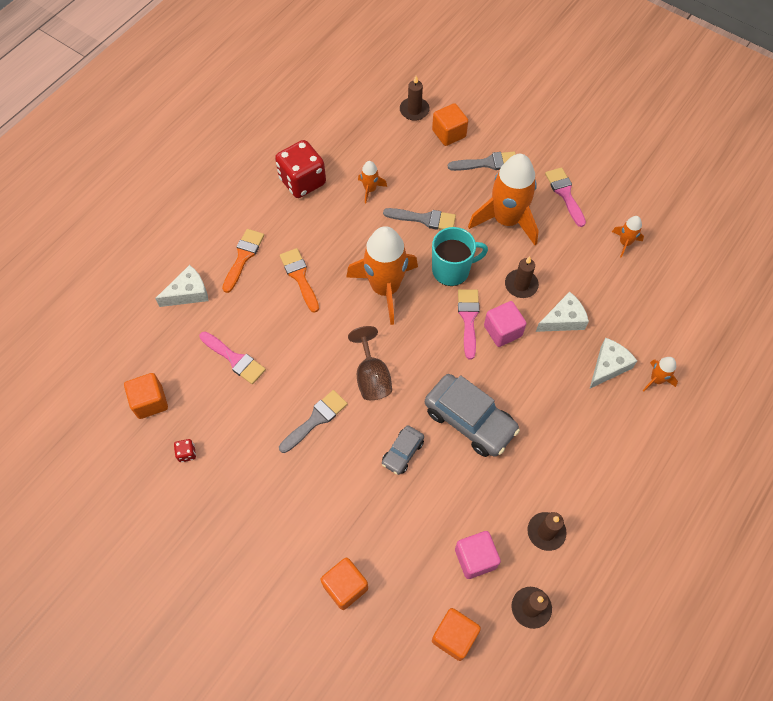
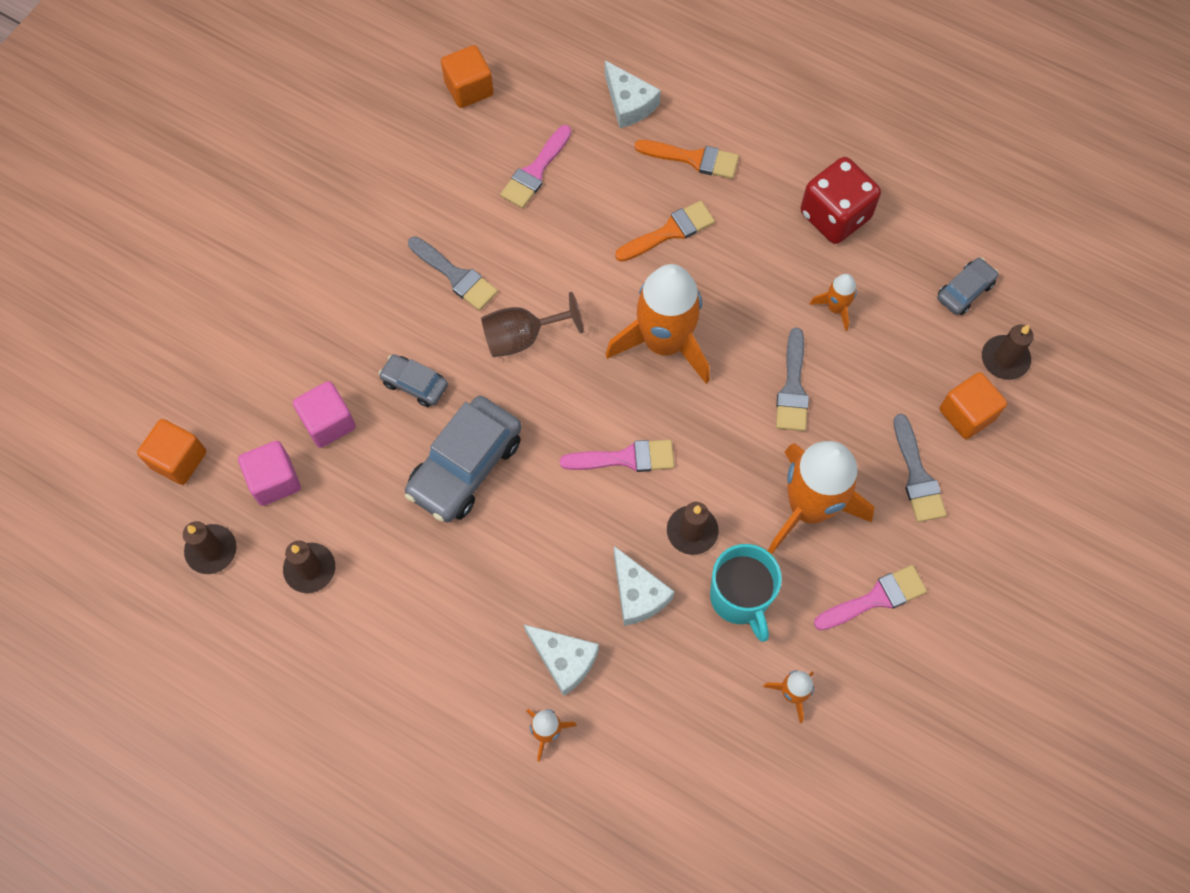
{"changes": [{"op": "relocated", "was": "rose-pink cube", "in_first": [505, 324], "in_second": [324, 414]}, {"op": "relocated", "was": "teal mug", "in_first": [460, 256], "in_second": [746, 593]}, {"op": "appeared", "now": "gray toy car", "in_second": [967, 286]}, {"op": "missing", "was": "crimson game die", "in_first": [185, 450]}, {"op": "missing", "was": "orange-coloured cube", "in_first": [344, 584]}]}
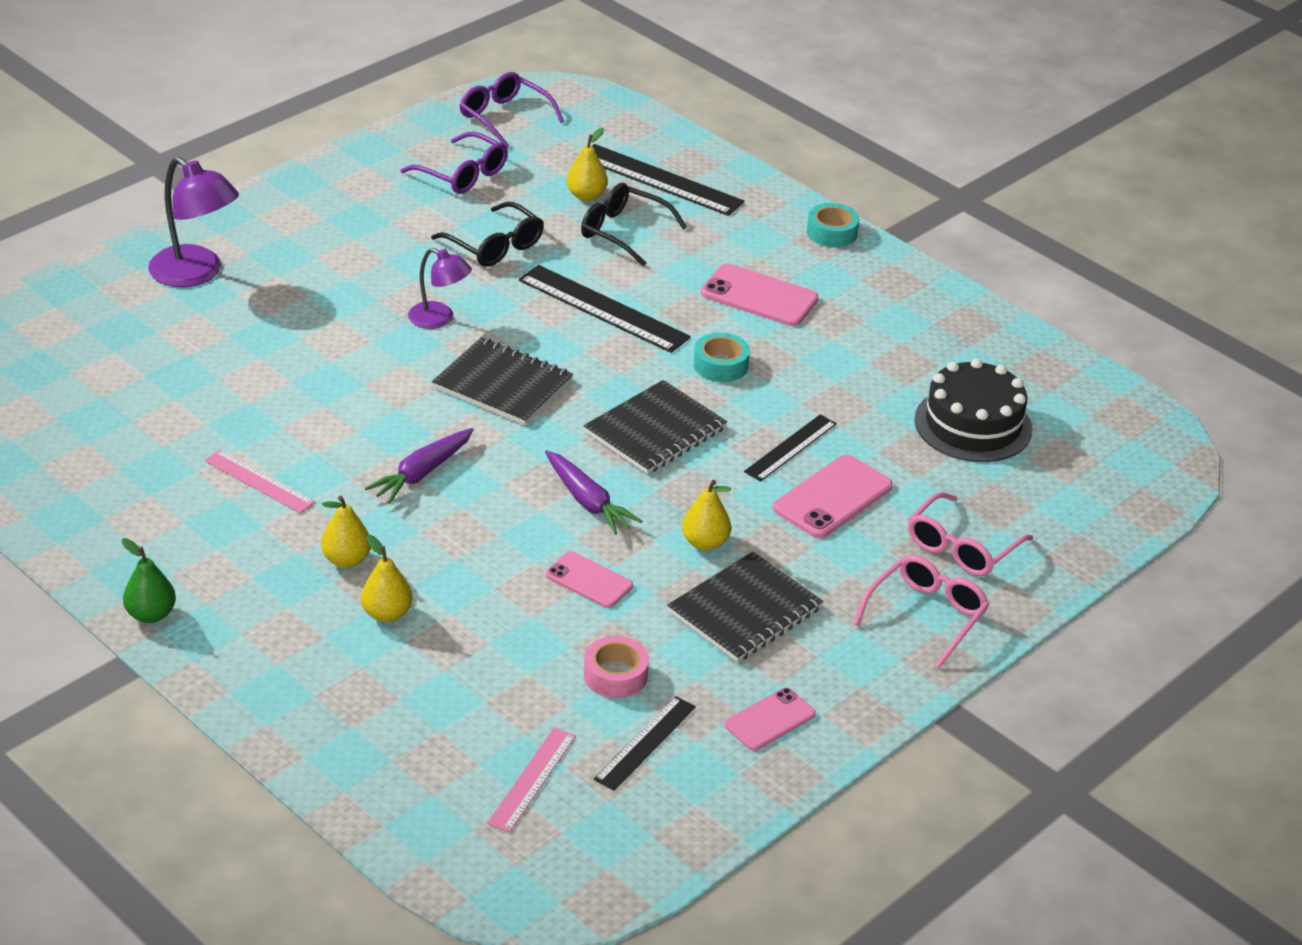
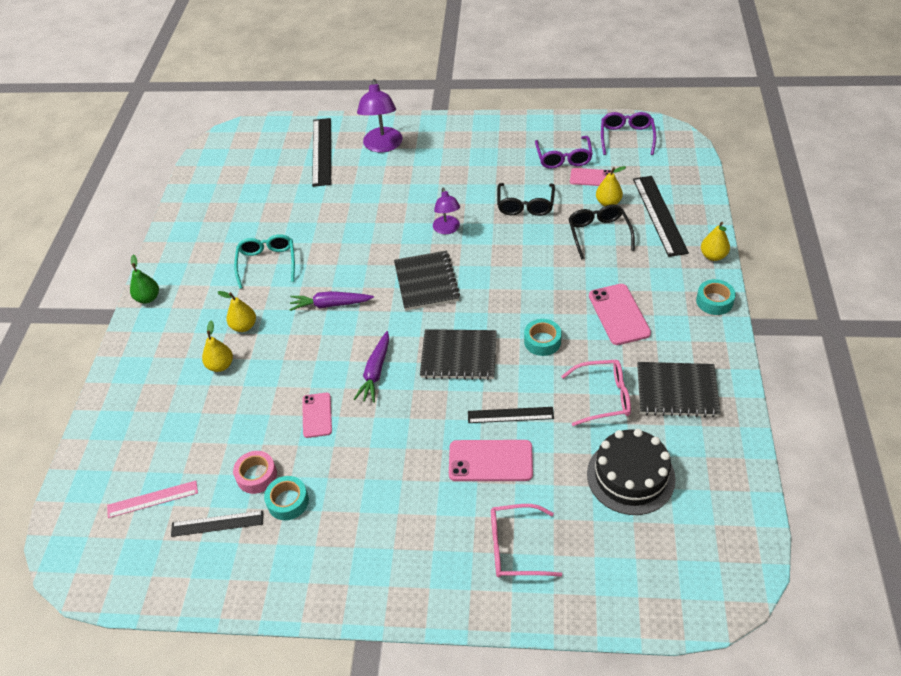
{"changes": [{"op": "exchanged", "was": "rose-pink ruler", "now": "teal eyeglasses", "in_first": [260, 481], "in_second": [264, 261]}, {"op": "appeared", "now": "teal sticky tape", "in_second": [286, 498]}, {"op": "relocated", "was": "black ruler", "in_first": [605, 309], "in_second": [321, 152]}, {"op": "relocated", "was": "rose-pink eyeglasses", "in_first": [921, 611], "in_second": [596, 393]}, {"op": "relocated", "was": "rose-pink mobile phone", "in_first": [770, 719], "in_second": [590, 177]}, {"op": "relocated", "was": "black notepad", "in_first": [745, 607], "in_second": [679, 390]}, {"op": "relocated", "was": "golden toy pear", "in_first": [706, 515], "in_second": [715, 241]}]}
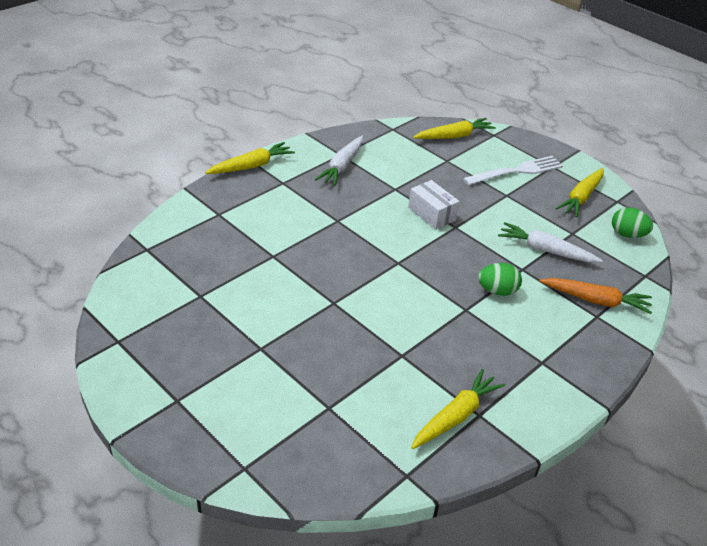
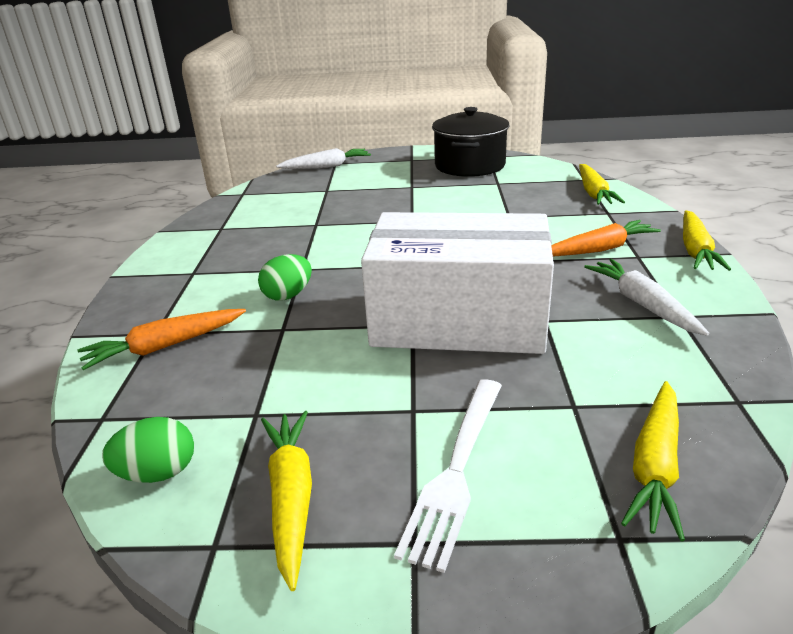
{"changes": [{"op": "relocated", "was": "snow-white toy carrot", "in_first": [550, 242], "in_second": [323, 158]}, {"op": "size", "was": "snow-white parcel", "in_first": [434, 204], "in_second": [457, 283], "ratio": 2.44}, {"op": "appeared", "now": "black stockpot", "in_second": [470, 142]}, {"op": "appeared", "now": "orange-coloured toy carrot", "in_second": [606, 238]}, {"op": "relocated", "was": "golden toy carrot", "in_first": [458, 409], "in_second": [602, 184]}]}
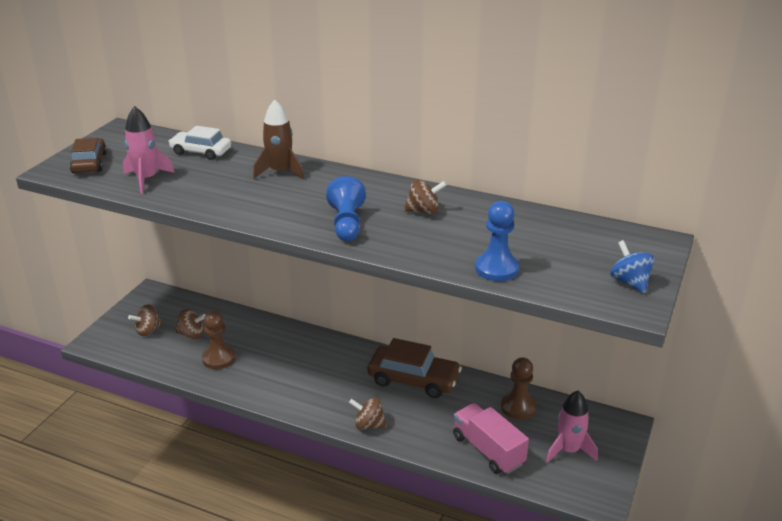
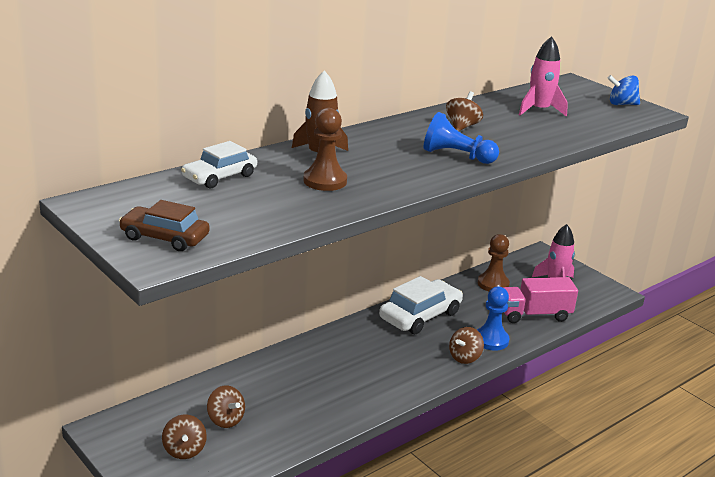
{"changes": [{"op": "spun", "was": "brown whirligig", "in_first": [190, 324], "in_second": [226, 406], "clockwise": 105}, {"op": "relocated", "was": "brown game pawn", "in_first": [218, 340], "in_second": [325, 149]}, {"op": "colour", "was": "brown toy car", "now": "snow-white toy car", "in_first": [414, 368], "in_second": [421, 305]}, {"op": "relocated", "was": "royal blue game pawn", "in_first": [497, 241], "in_second": [493, 318]}, {"op": "relocated", "was": "rose-pink spaceship", "in_first": [149, 150], "in_second": [543, 76]}]}
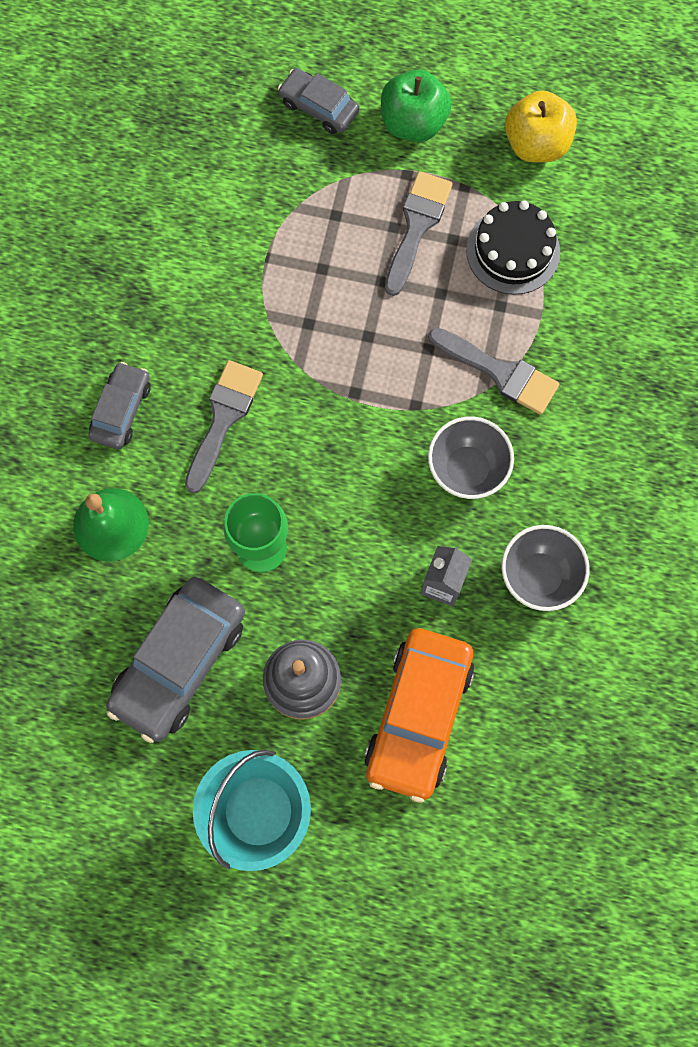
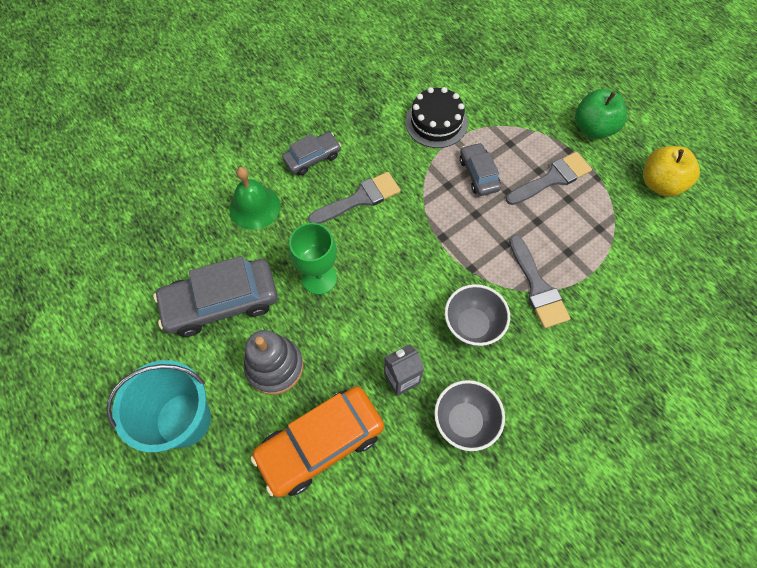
{"changes": [{"op": "relocated", "was": "black cake", "in_first": [513, 248], "in_second": [436, 117]}, {"op": "relocated", "was": "gray toy car", "in_first": [318, 101], "in_second": [480, 169]}]}
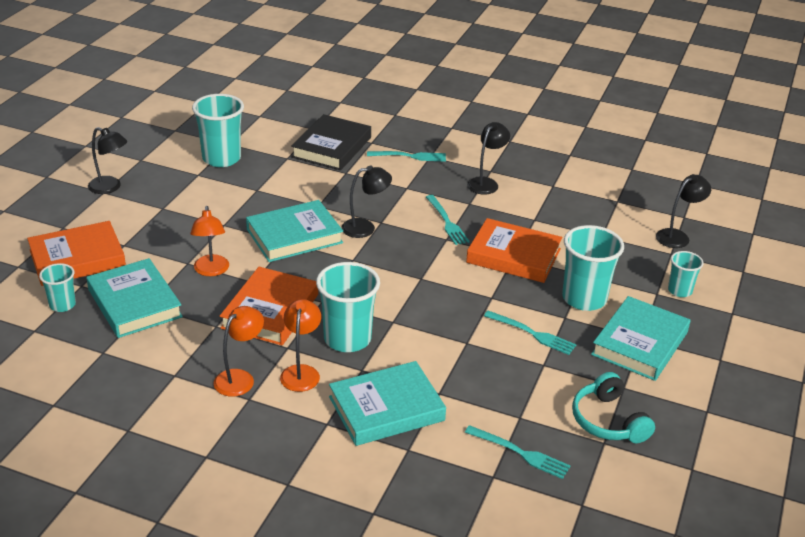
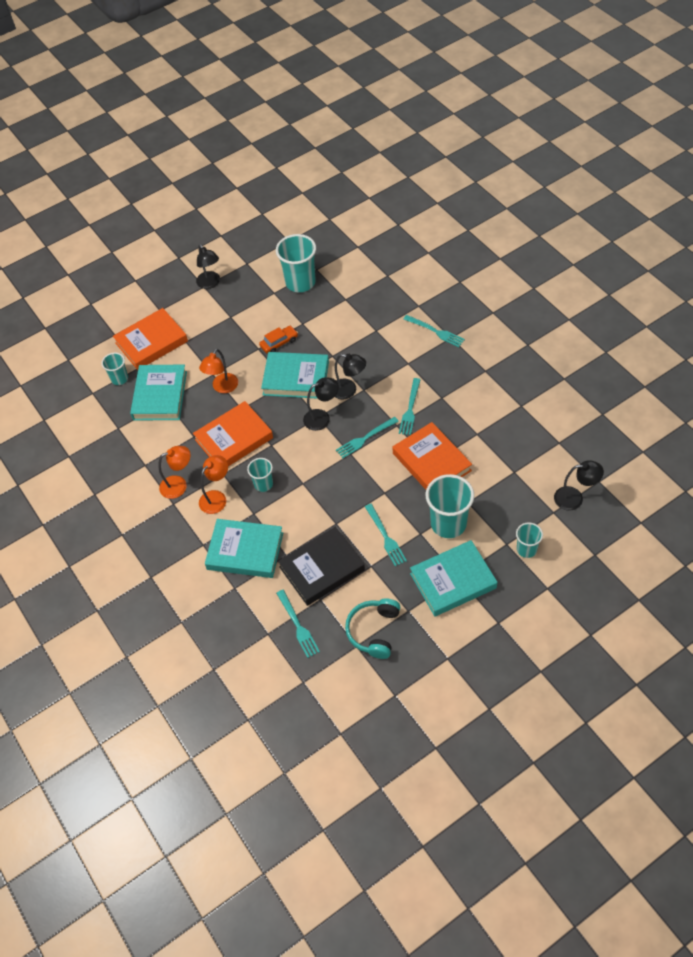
{"changes": [{"op": "spun", "was": "orange-coloured book", "in_first": [76, 253], "in_second": [150, 339], "clockwise": -45}, {"op": "size", "was": "teal beaker", "in_first": [348, 307], "in_second": [260, 475], "ratio": 0.55}, {"op": "appeared", "now": "orange-coloured toy car", "in_second": [278, 339]}, {"op": "relocated", "was": "black book", "in_first": [331, 142], "in_second": [321, 566]}, {"op": "relocated", "was": "black desk lamp", "in_first": [488, 158], "in_second": [321, 404]}, {"op": "appeared", "now": "teal fork", "in_second": [367, 437]}]}
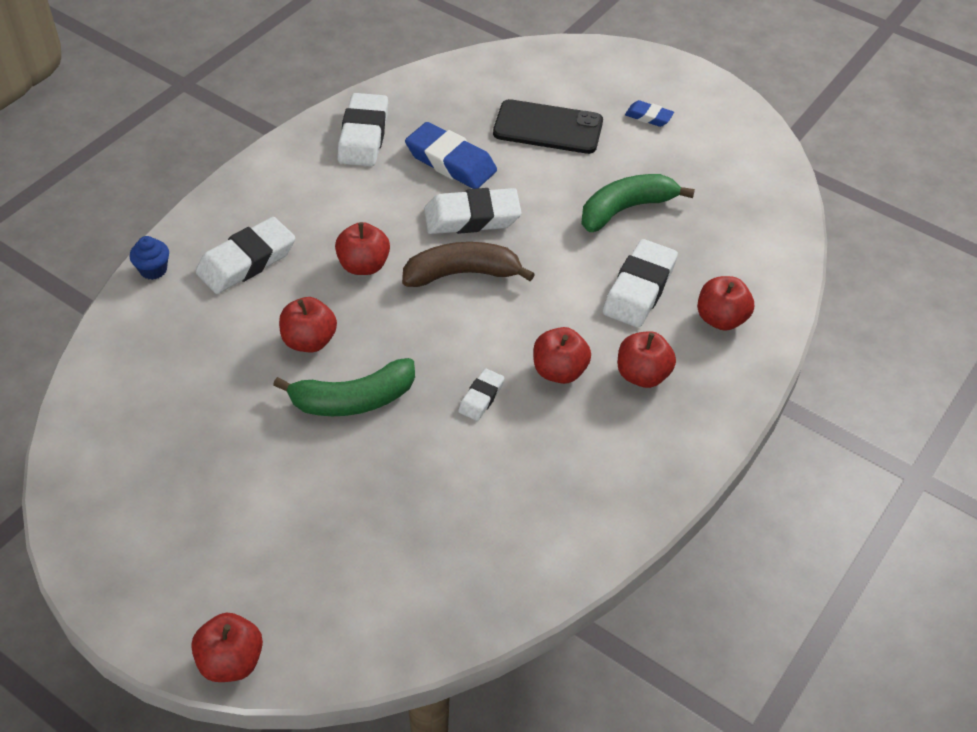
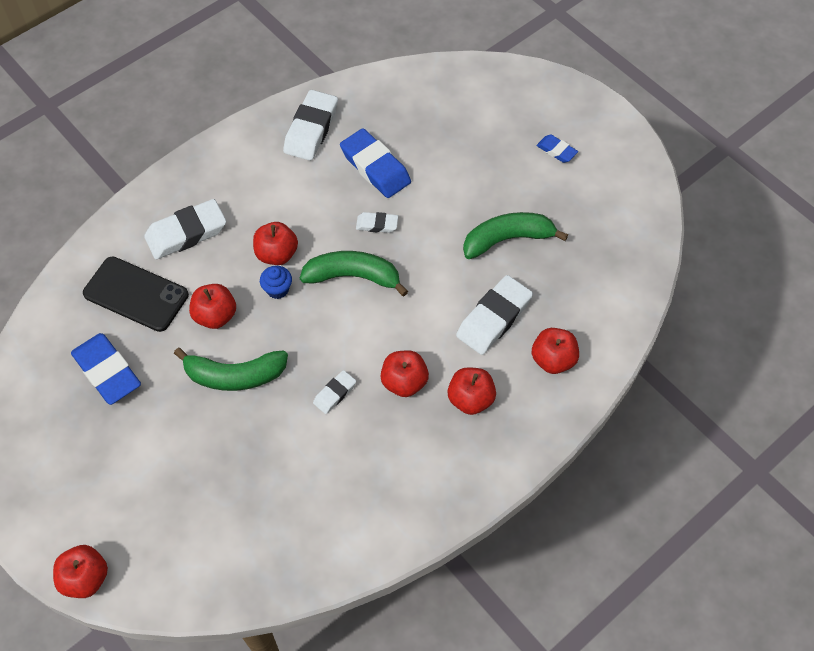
{"changes": [{"op": "appeared", "now": "royal blue gum eraser", "in_second": [106, 369]}, {"op": "relocated", "was": "black mobile phone", "in_first": [548, 126], "in_second": [136, 294]}, {"op": "relocated", "was": "royal blue muffin", "in_first": [149, 258], "in_second": [276, 282]}, {"op": "colour", "was": "brown banana fruit", "now": "green banana fruit", "in_first": [468, 264], "in_second": [354, 274]}, {"op": "size", "was": "snow-white gum eraser", "in_first": [473, 211], "in_second": [377, 222], "ratio": 0.53}]}
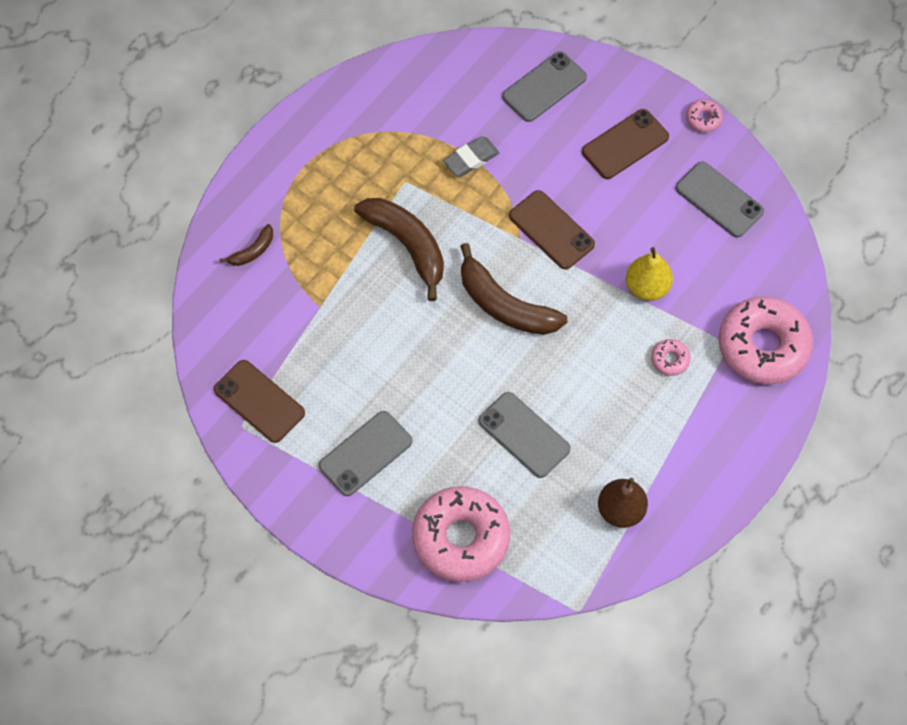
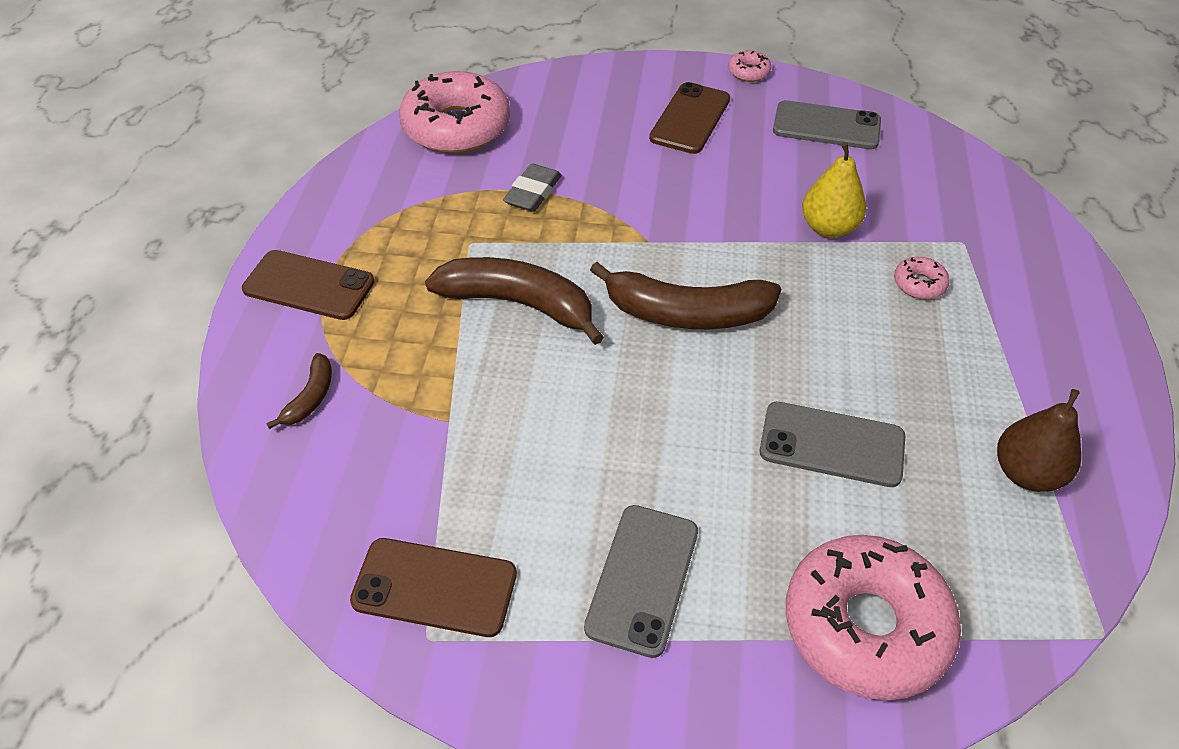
{"changes": [{"op": "relocated", "was": "brown mobile phone", "in_first": [552, 229], "in_second": [308, 285]}, {"op": "relocated", "was": "rose-pink donut", "in_first": [765, 340], "in_second": [454, 112]}, {"op": "missing", "was": "gray mobile phone", "in_first": [544, 86]}]}
